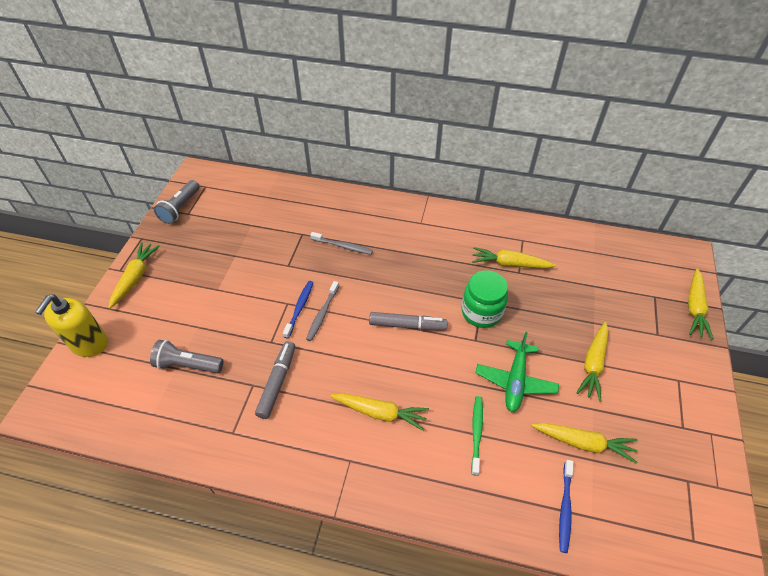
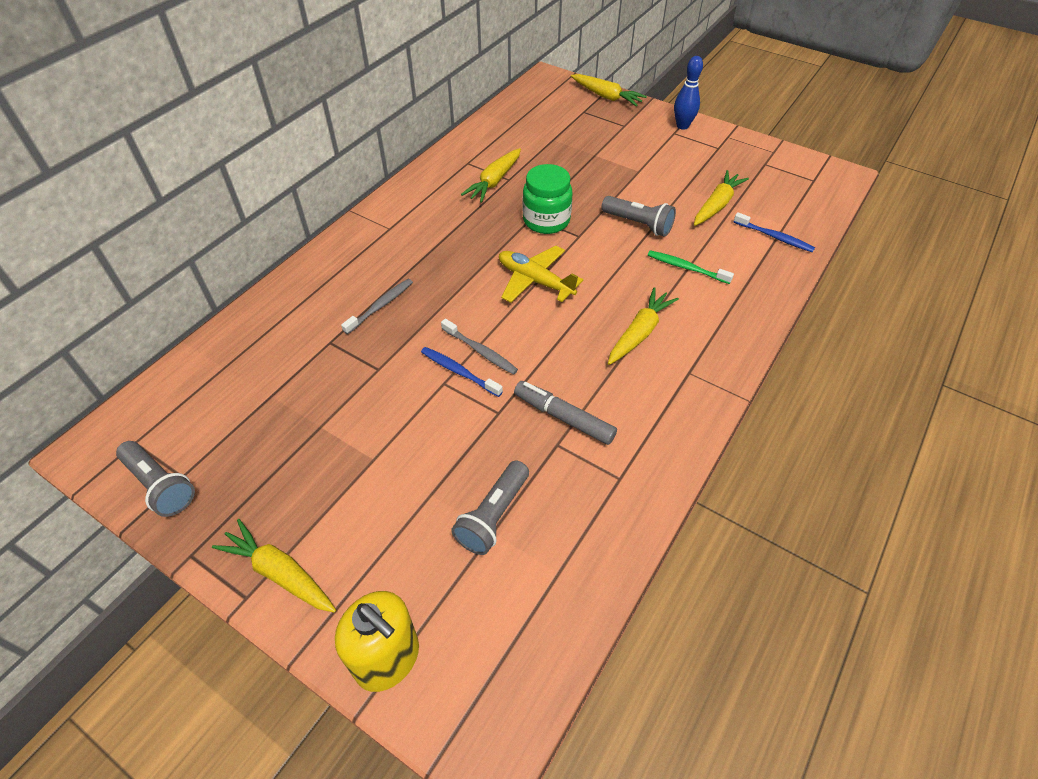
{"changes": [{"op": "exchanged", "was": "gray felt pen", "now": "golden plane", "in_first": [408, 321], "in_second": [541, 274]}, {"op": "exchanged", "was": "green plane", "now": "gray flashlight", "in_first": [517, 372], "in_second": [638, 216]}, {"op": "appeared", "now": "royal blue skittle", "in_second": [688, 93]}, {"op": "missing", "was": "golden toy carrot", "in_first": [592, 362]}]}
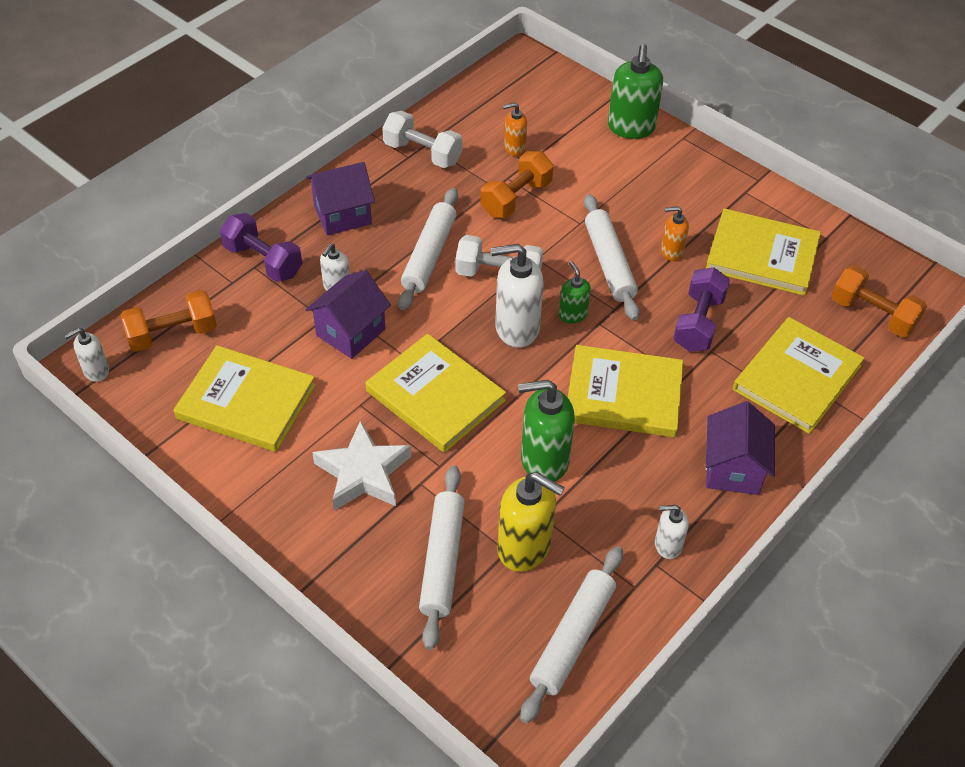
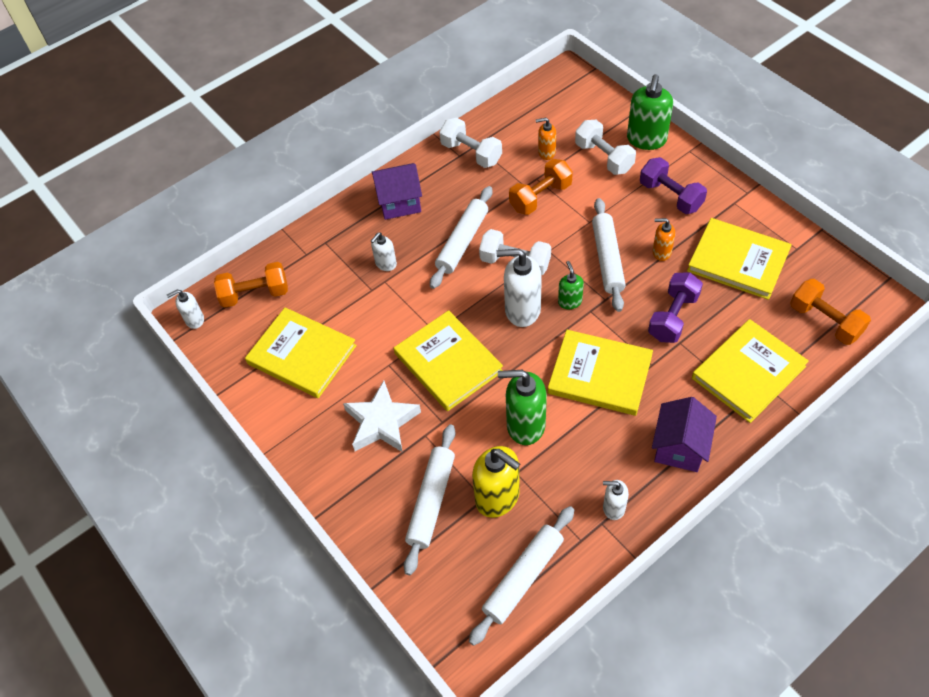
{"changes": [{"op": "appeared", "now": "snow-white dumbbell", "in_second": [605, 147]}, {"op": "relocated", "was": "royal purple dumbbell", "in_first": [261, 247], "in_second": [673, 185]}, {"op": "missing", "was": "royal purple cottage", "in_first": [348, 314]}]}
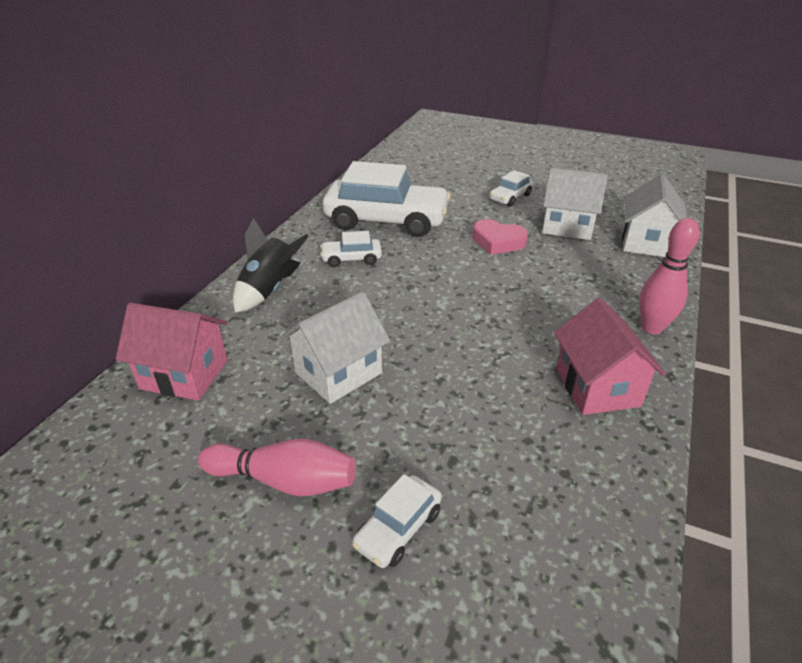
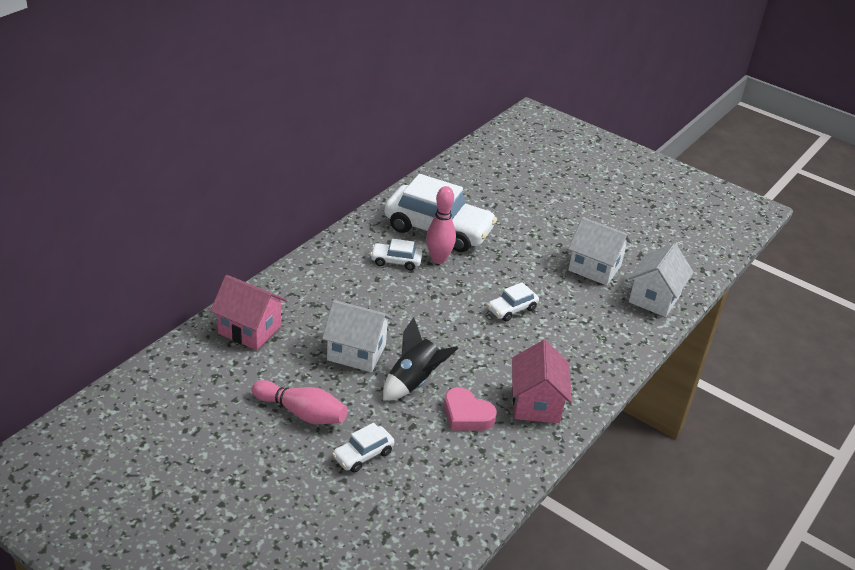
{"changes": [{"op": "spun", "was": "snow-white cottage", "in_first": [335, 348], "in_second": [357, 336], "clockwise": 45}, {"op": "relocated", "was": "black spaceship", "in_first": [271, 265], "in_second": [420, 359]}, {"op": "relocated", "was": "rose-pink skittle", "in_first": [669, 276], "in_second": [441, 225]}, {"op": "relocated", "was": "rose-pink heart shape", "in_first": [500, 237], "in_second": [470, 409]}, {"op": "relocated", "was": "snow-white toy car", "in_first": [511, 188], "in_second": [513, 301]}]}
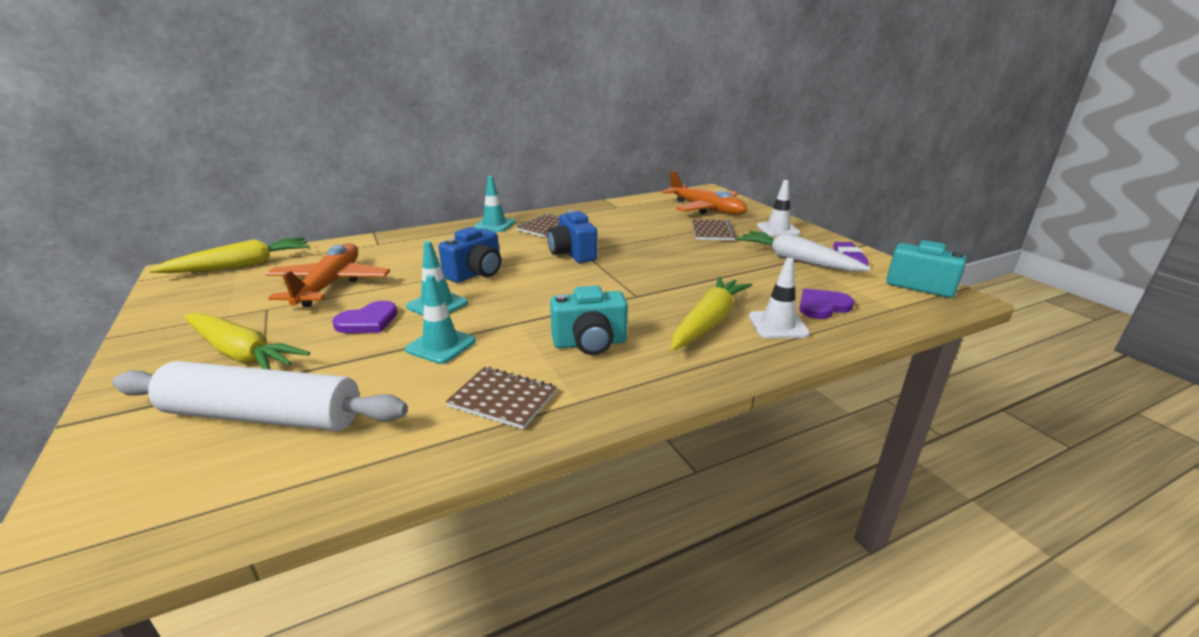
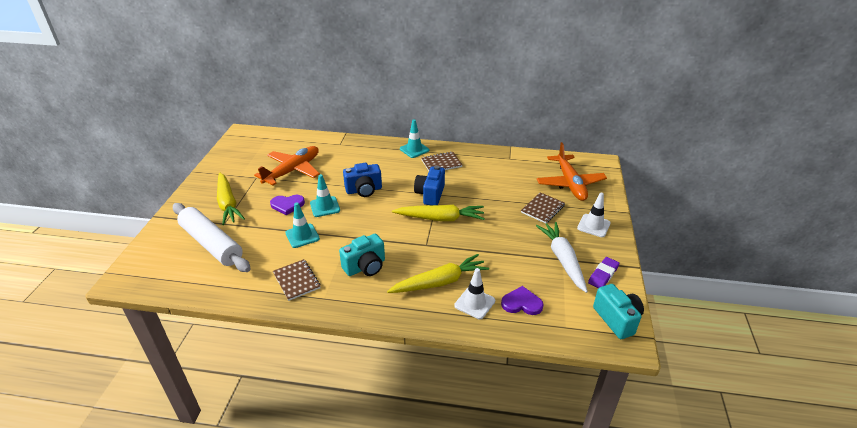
{"changes": [{"op": "spun", "was": "teal camera", "in_first": [589, 320], "in_second": [362, 255], "clockwise": -60}, {"op": "relocated", "was": "golden toy carrot", "in_first": [229, 255], "in_second": [438, 213]}]}
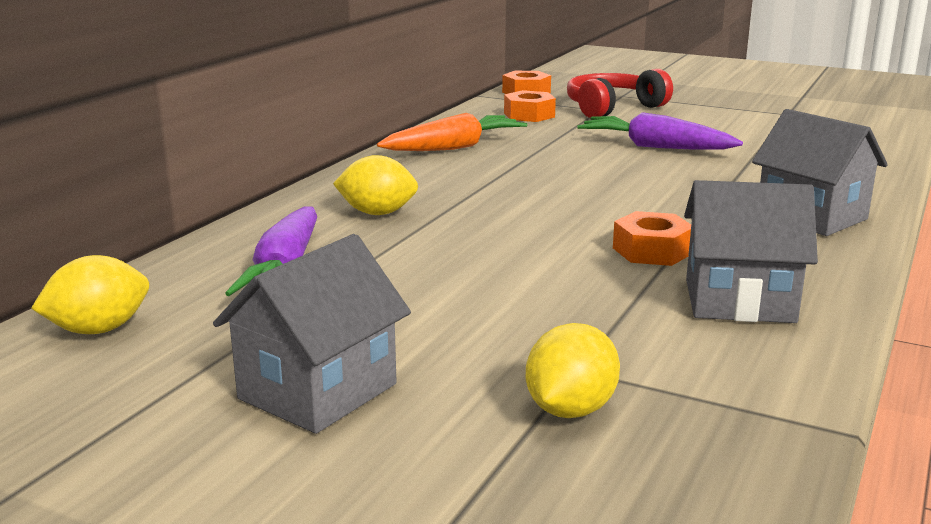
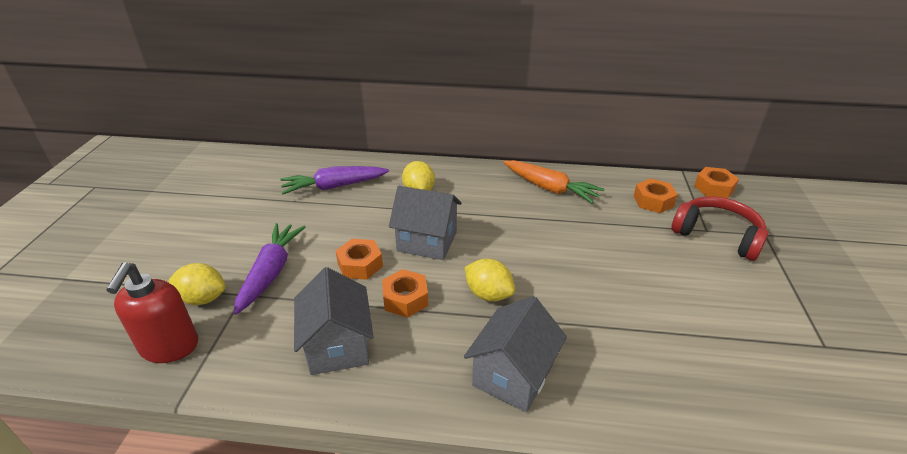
{"changes": [{"op": "appeared", "now": "crimson pump bottle", "in_second": [152, 312]}, {"op": "relocated", "was": "royal purple toy carrot", "in_first": [660, 131], "in_second": [270, 269]}, {"op": "appeared", "now": "orange-coloured hexagon nut", "in_second": [359, 259]}, {"op": "relocated", "was": "gray cottage", "in_first": [312, 334], "in_second": [425, 223]}, {"op": "relocated", "was": "golden citrus fruit", "in_first": [90, 294], "in_second": [490, 280]}]}
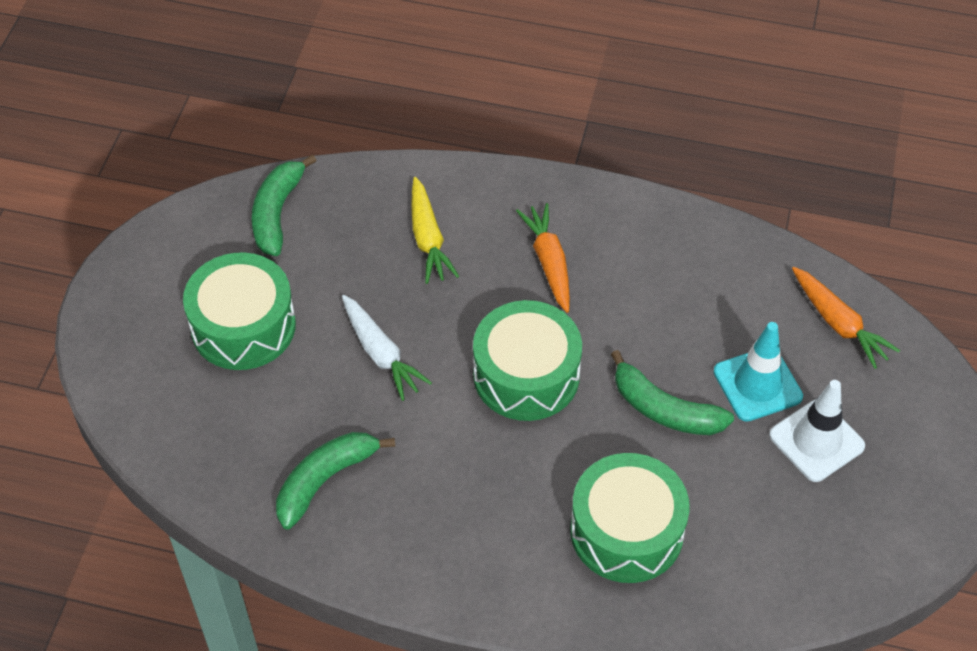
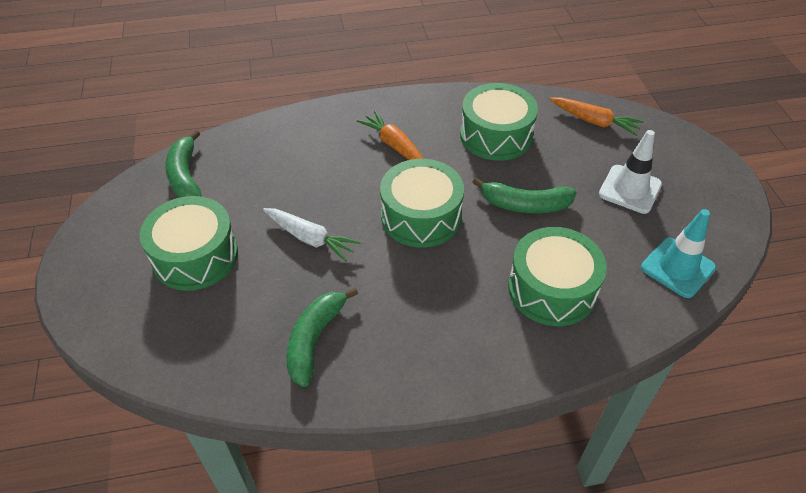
{"changes": [{"op": "appeared", "now": "green drum", "in_second": [499, 122]}, {"op": "relocated", "was": "teal safety cone", "in_first": [758, 372], "in_second": [678, 253]}, {"op": "missing", "was": "golden toy carrot", "in_first": [435, 230]}]}
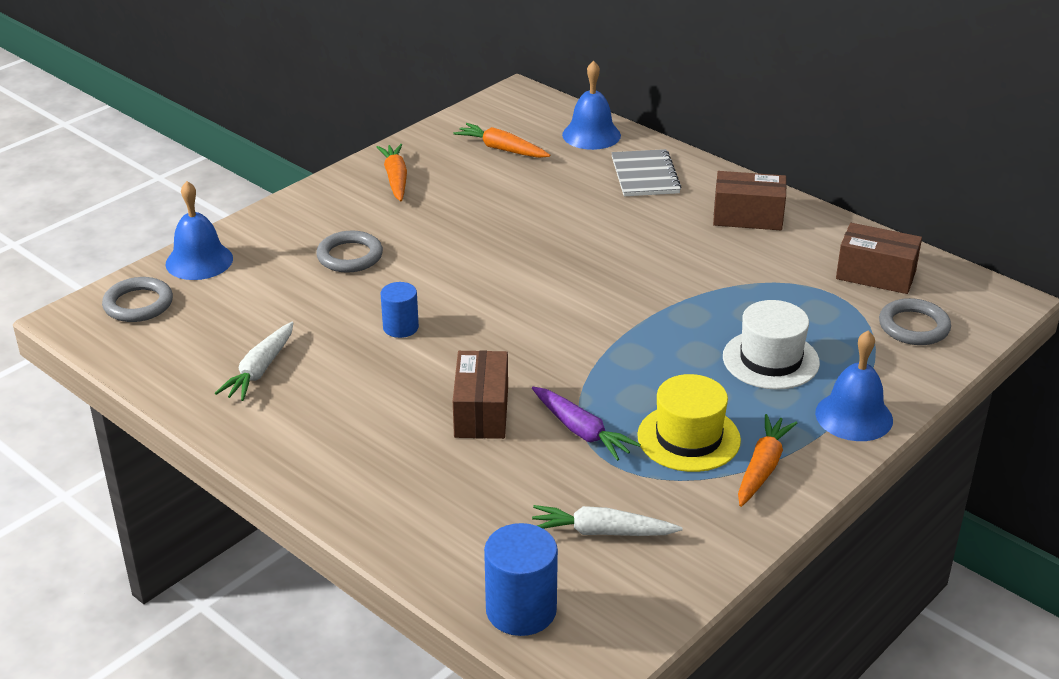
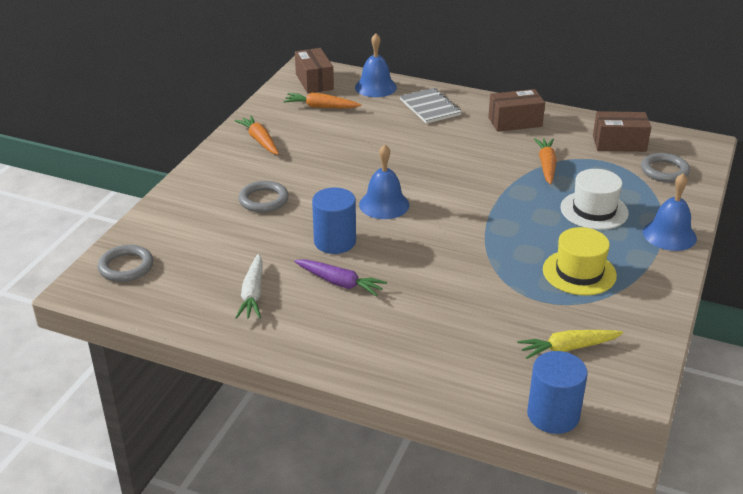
{"changes": [{"op": "relocated", "was": "royal purple toy carrot", "in_first": [586, 424], "in_second": [340, 278]}, {"op": "relocated", "was": "brown parcel", "in_first": [480, 395], "in_second": [314, 71]}, {"op": "size", "was": "royal blue cylinder shape", "in_first": [400, 310], "in_second": [334, 221], "ratio": 1.58}, {"op": "relocated", "was": "royal blue hand bell", "in_first": [199, 230], "in_second": [384, 181]}, {"op": "colour", "was": "snow-white toy carrot", "now": "golden toy carrot", "in_first": [607, 520], "in_second": [570, 344]}, {"op": "relocated", "was": "orange-coloured toy carrot", "in_first": [767, 460], "in_second": [545, 161]}]}
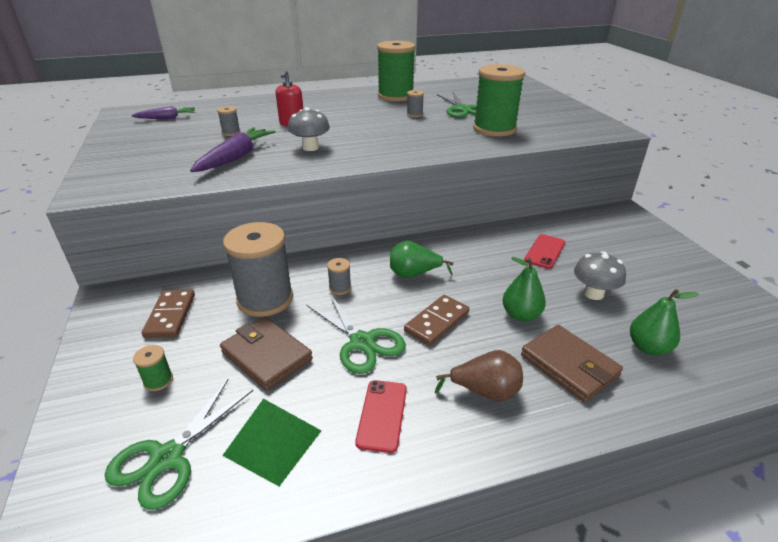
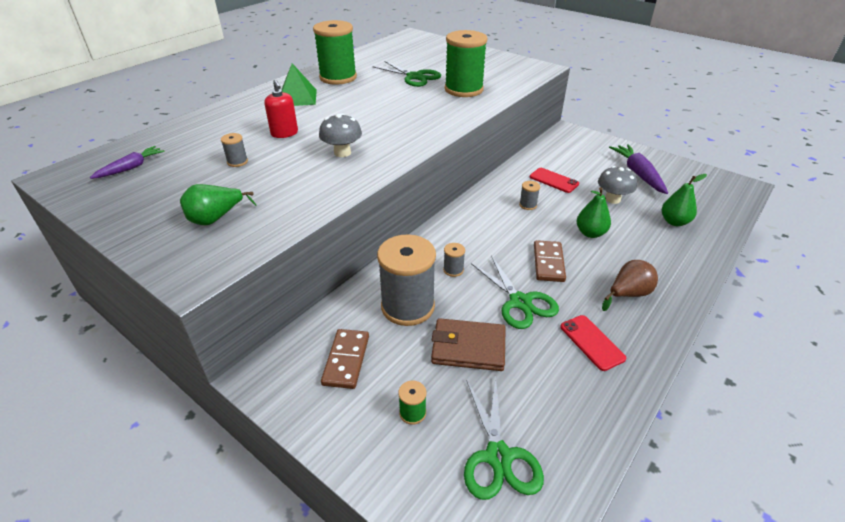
{"changes": [{"op": "relocated", "was": "green toy pear", "in_first": [421, 259], "in_second": [218, 204]}, {"op": "relocated", "was": "green solid pyramid", "in_first": [271, 442], "in_second": [299, 84]}, {"op": "spun", "was": "brown domino", "in_first": [168, 314], "in_second": [345, 359], "clockwise": 45}, {"op": "spun", "was": "green scissors", "in_first": [356, 333], "in_second": [515, 292], "clockwise": 45}, {"op": "relocated", "was": "gray bobbin", "in_first": [415, 103], "in_second": [529, 195]}, {"op": "spun", "was": "crimson mobile phone", "in_first": [544, 251], "in_second": [554, 180], "clockwise": -45}, {"op": "relocated", "was": "royal purple toy carrot", "in_first": [233, 149], "in_second": [638, 169]}, {"op": "missing", "was": "brown billfold", "in_first": [572, 363]}]}
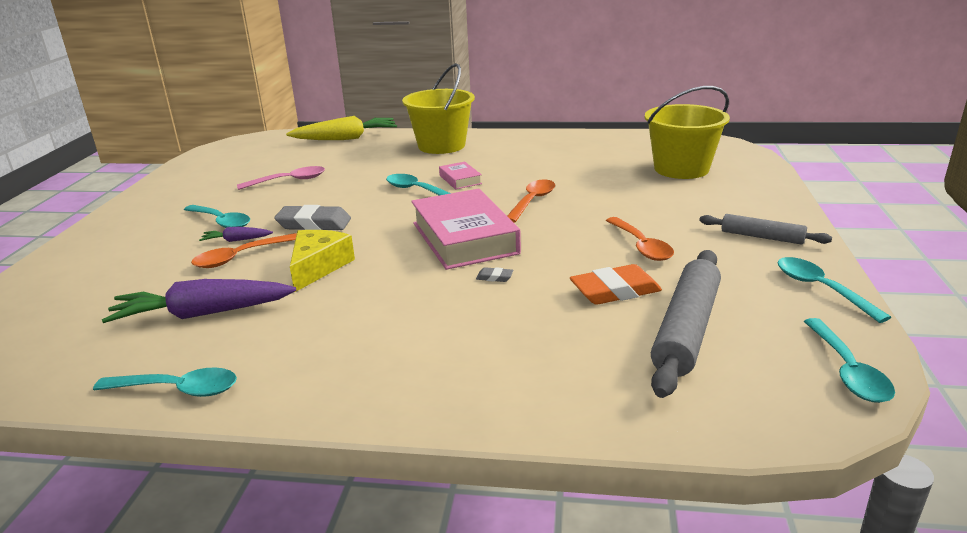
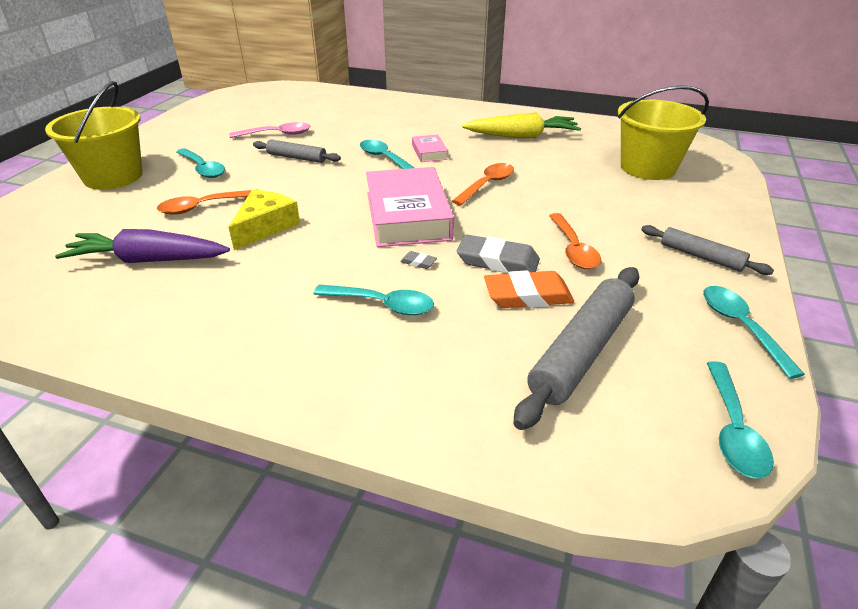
{"changes": [{"op": "relocated", "was": "golden bucket", "in_first": [438, 108], "in_second": [94, 135]}, {"op": "appeared", "now": "gray rolling pin", "in_second": [297, 151]}, {"op": "relocated", "was": "teal tablespoon", "in_first": [165, 382], "in_second": [373, 299]}, {"op": "relocated", "was": "gray gum eraser", "in_first": [312, 217], "in_second": [498, 253]}, {"op": "relocated", "was": "golden toy carrot", "in_first": [341, 128], "in_second": [521, 125]}, {"op": "missing", "was": "royal purple toy carrot", "in_first": [236, 234]}]}
